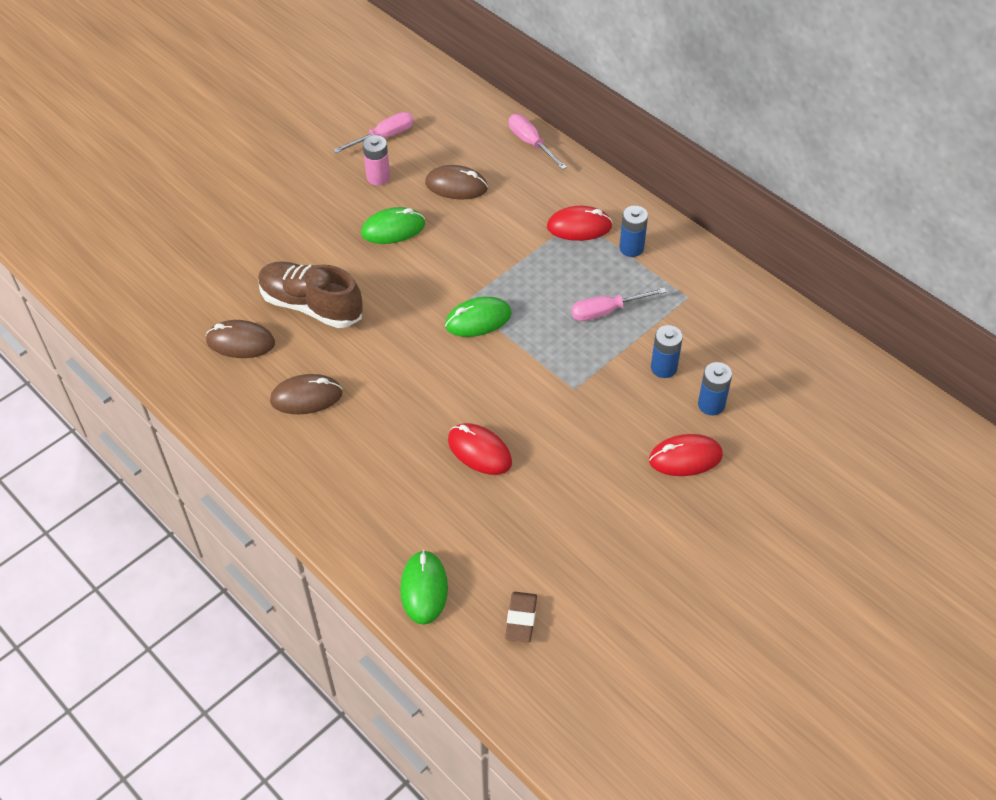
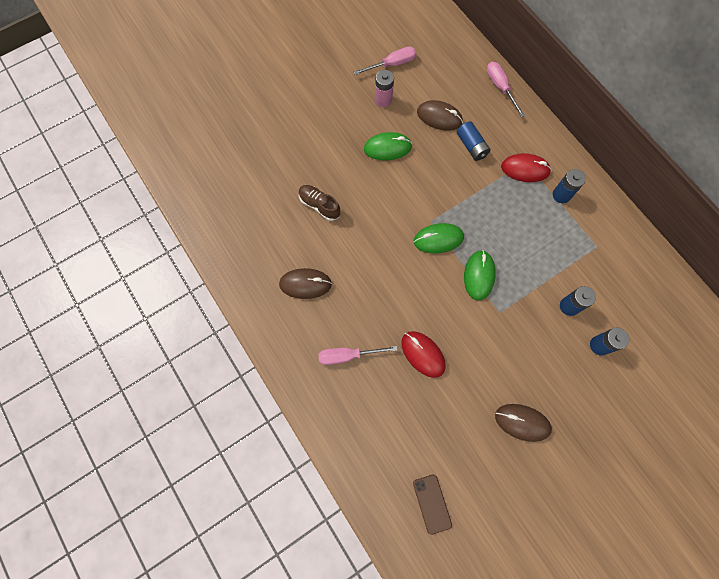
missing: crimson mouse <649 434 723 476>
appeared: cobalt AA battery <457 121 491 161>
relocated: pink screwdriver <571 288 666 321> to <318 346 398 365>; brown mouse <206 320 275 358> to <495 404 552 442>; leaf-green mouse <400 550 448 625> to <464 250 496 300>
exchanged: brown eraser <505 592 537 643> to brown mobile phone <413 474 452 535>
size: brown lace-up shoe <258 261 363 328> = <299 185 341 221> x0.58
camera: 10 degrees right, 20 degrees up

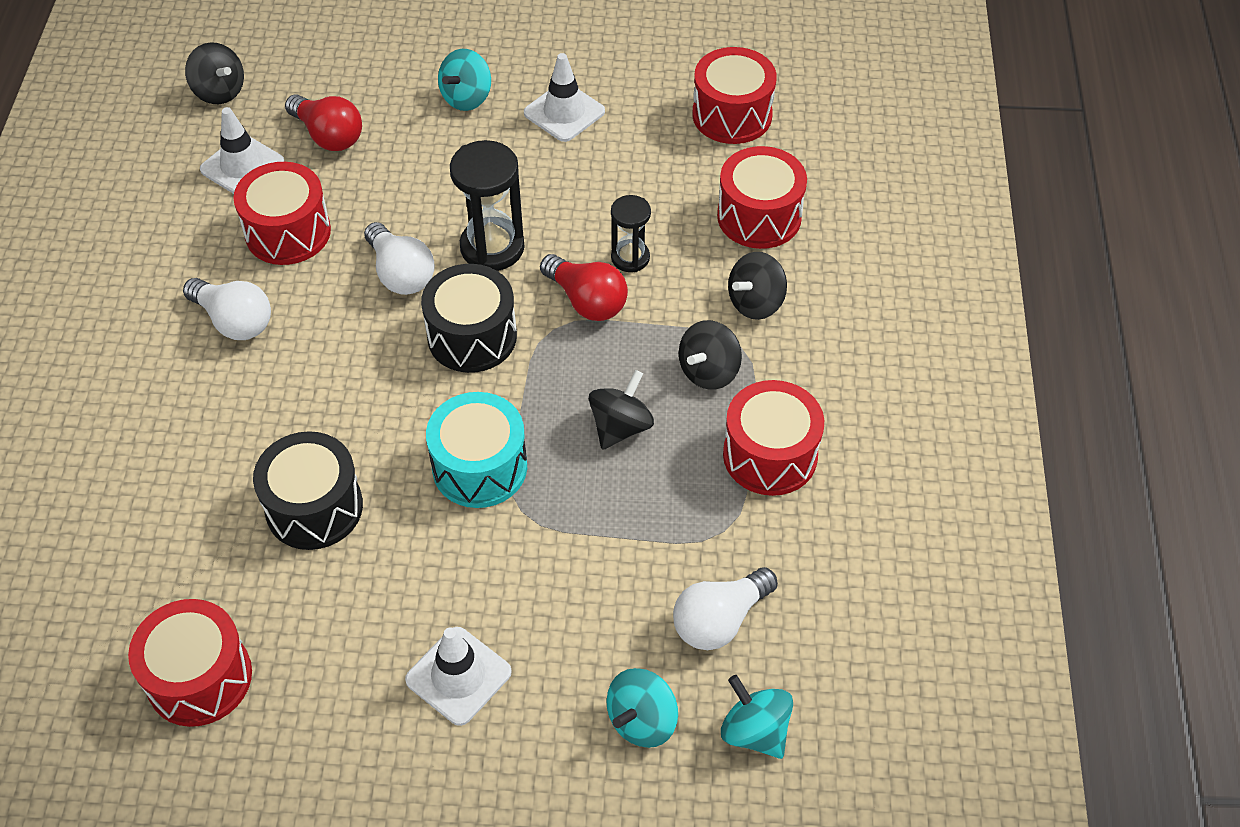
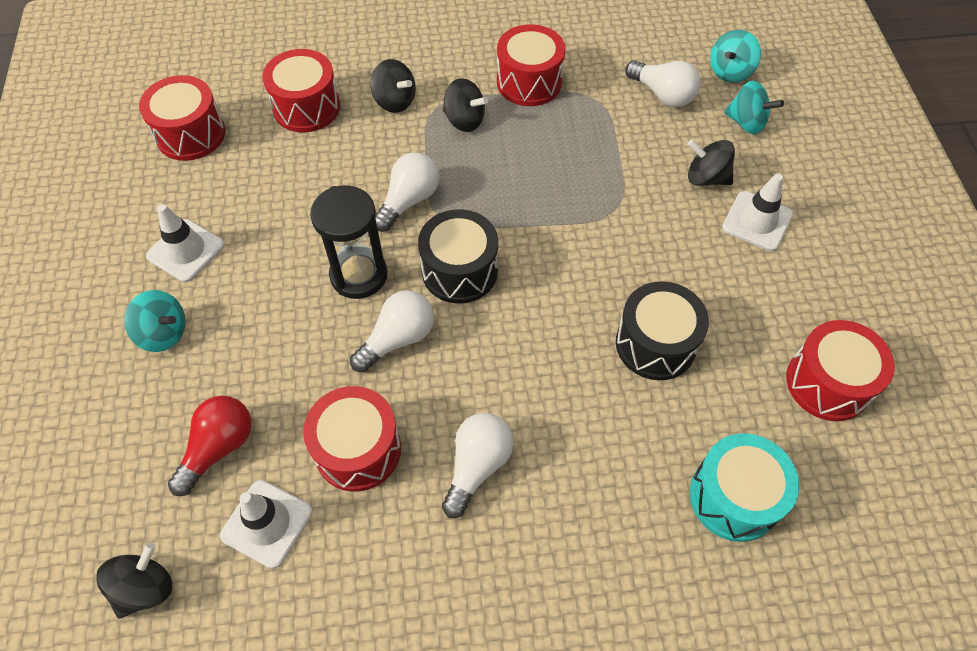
missing: jet-black hourglass <611 195 651 272>
relocated: jet-black whirligig <589 370 654 450> to <687 139 735 186>; turquoise drum <426 392 527 508> to <690 433 799 542>
colour: crimson light bulb <540 254 628 321> to pure white light bulb <375 152 439 232>
camera: 100 degrees left, 5 degrees up

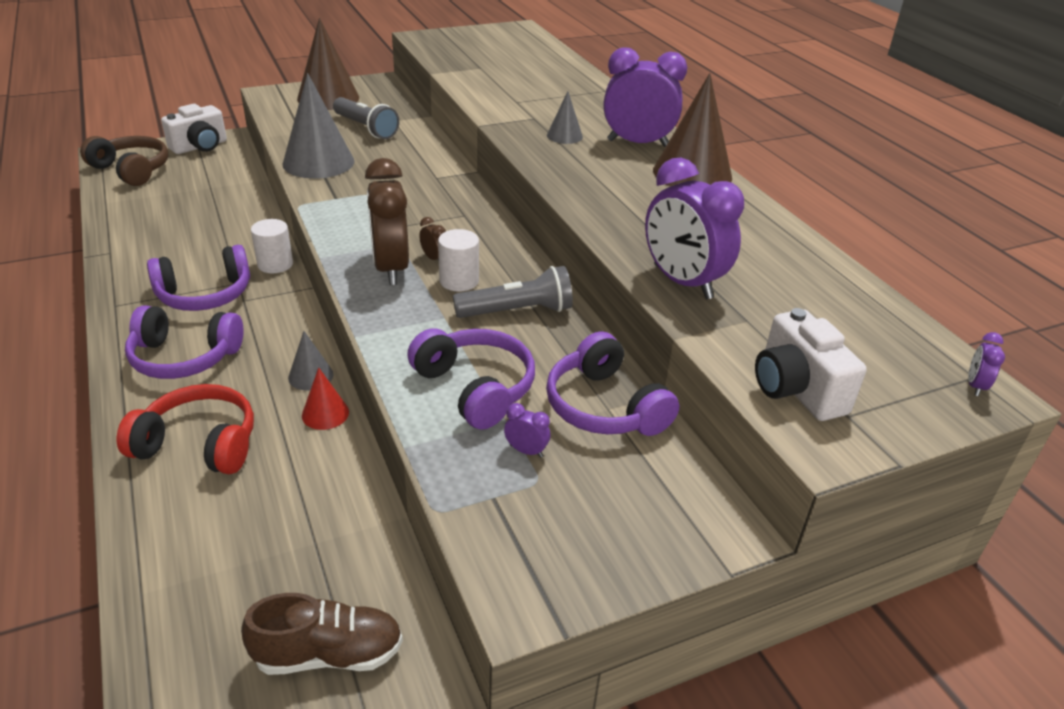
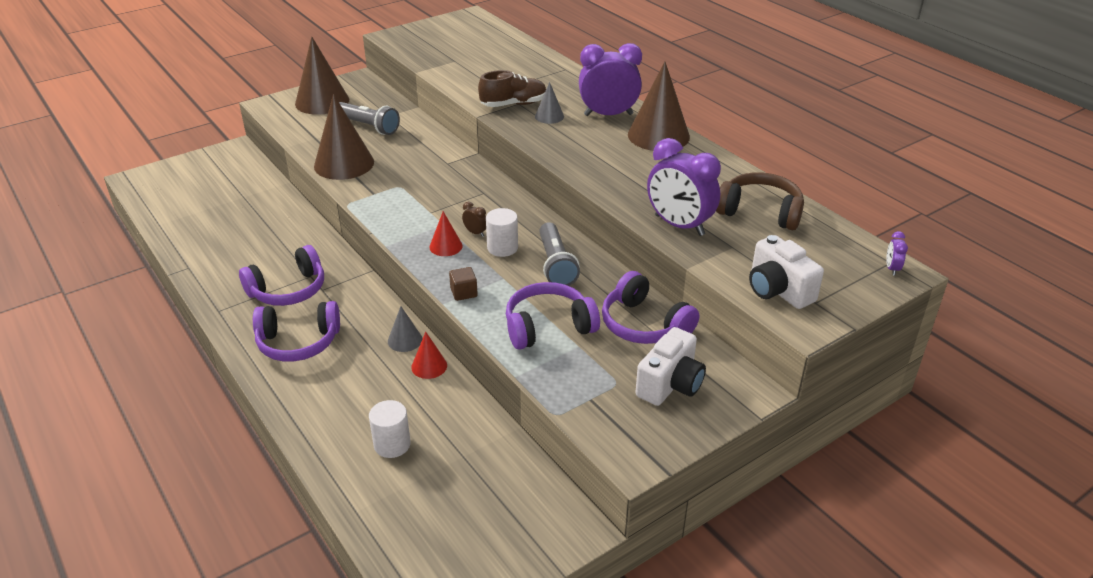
missing: crimson headphones <117 384 254 474>; purple alarm clock <504 403 550 458>
appeared: brown cube <449 267 478 301>
relocated: pure white photo camera <161 104 227 154> to <635 327 706 406>; brown headphones <80 136 168 186> to <716 172 804 230>; pure white solid cylinder <251 219 293 273> to <369 400 411 458>; brown lace-up shoe <241 593 403 675> to <478 70 546 107>
exchanged: brown alarm clock <365 158 409 285> to crimson solid cone <429 211 463 256>
colour: grey solid cone <282 73 354 179> to brown solid cone <314 94 374 180>
spun: grey flashlight <453 266 573 318> = <539 222 580 286> 105 degrees clockwise; purple headphones <407 328 535 430> = <506 282 600 350> 60 degrees counterclockwise
camera: 10 degrees left, 0 degrees up

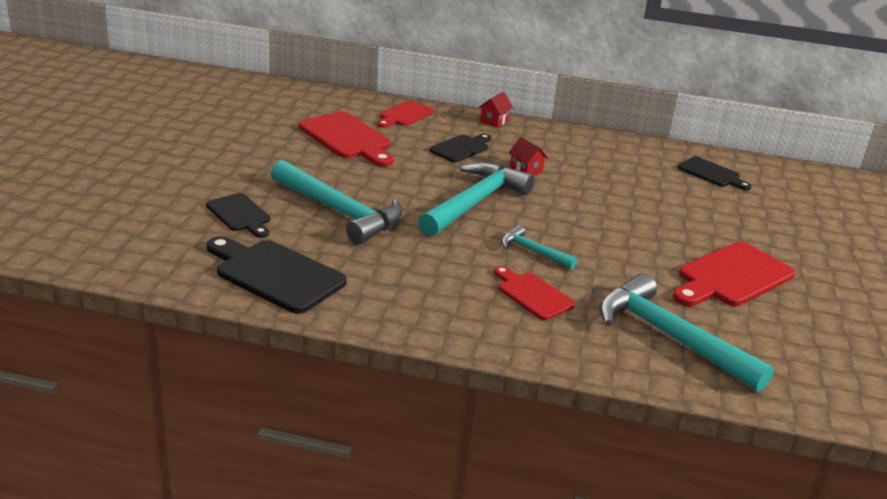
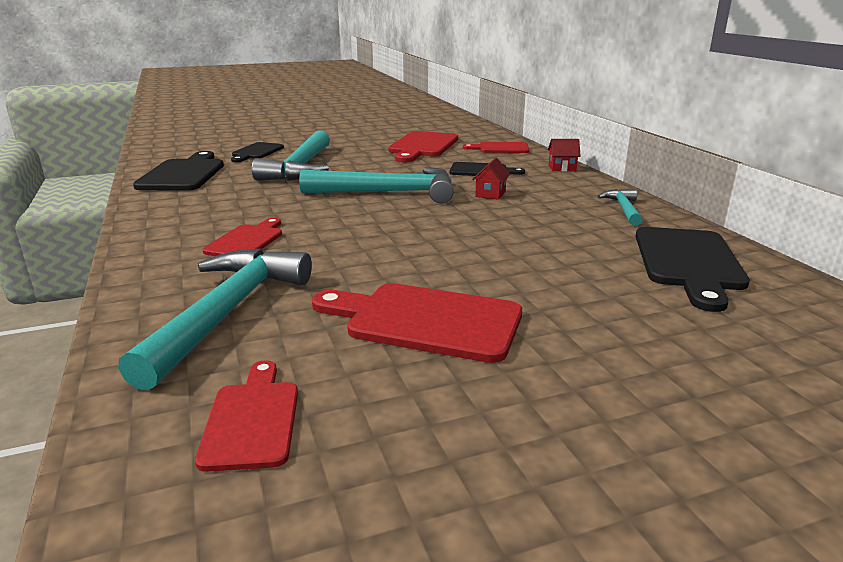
appeared: crimson cutting board <195 360 298 472>
relocated: turquoise carpenter's hammer <501 225 577 269> to <597 189 642 226>
size: jet-black cutting board <678 156 752 190> = <635 227 750 312> x1.64
camera: 60 degrees right, 5 degrees down

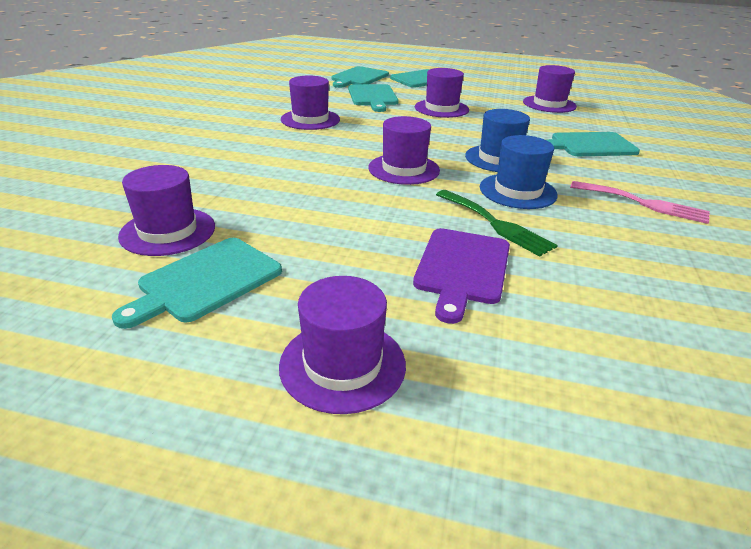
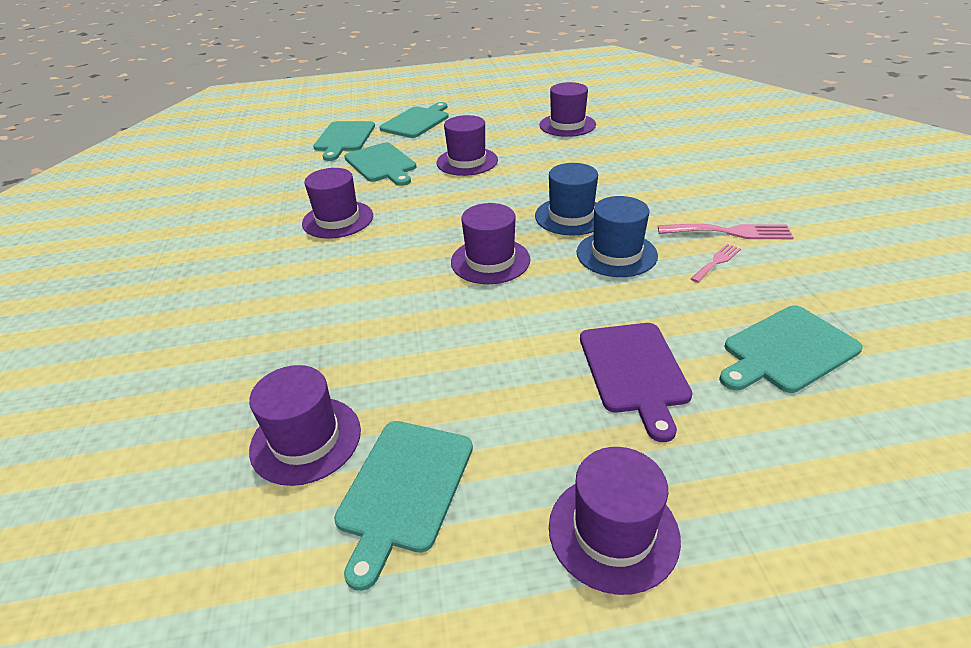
missing: leaf-green table fork <436 190 558 257>
appeared: pink table fork <690 244 741 283>
relocated: turquoise cutting board <544 132 640 156> to <719 306 863 393>
camera: 20 degrees left, 5 degrees up

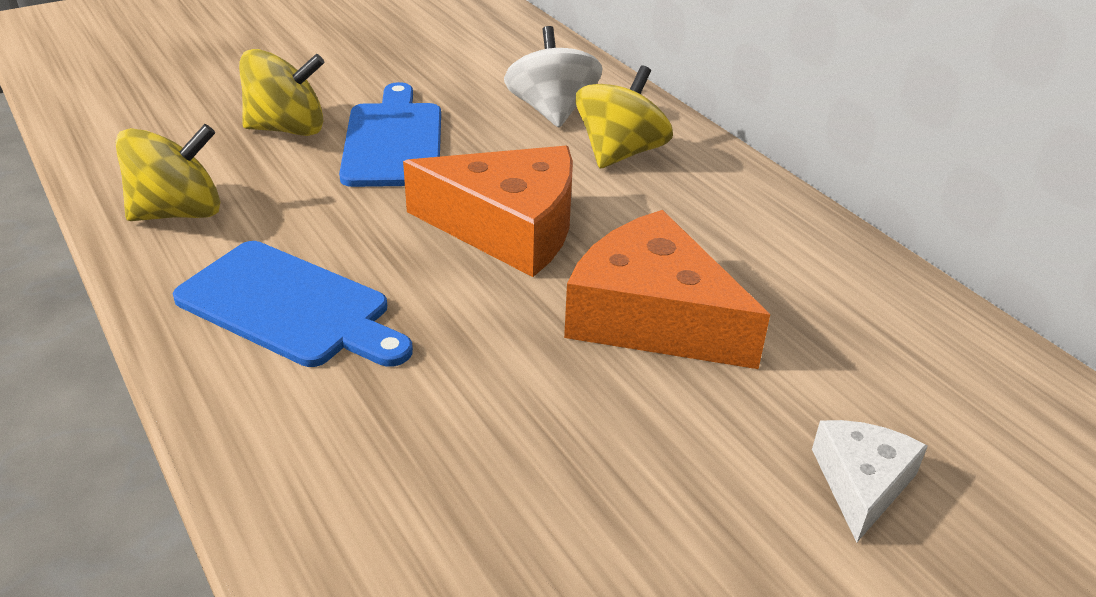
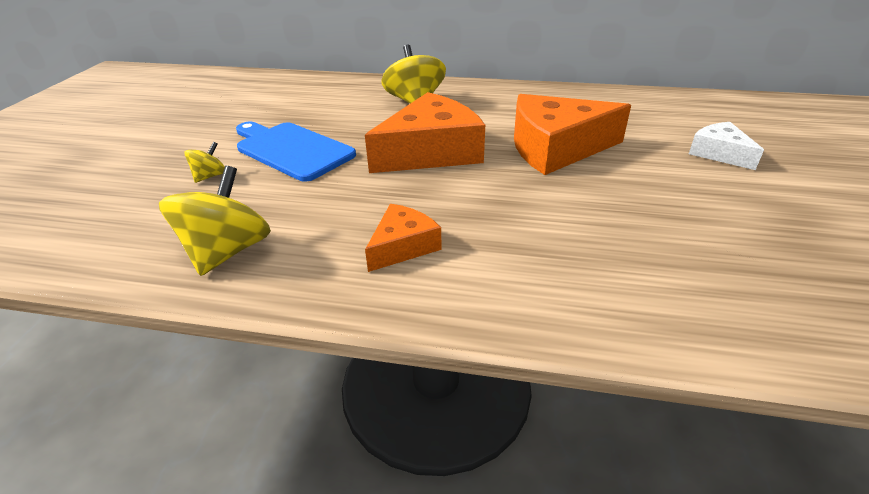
missing: pure white whirligig <504 26 603 128>
exchanged: cobalt cutting board <173 241 413 367> to bright orange piece of cheese <365 204 442 272>
size: golden whirligig <239 49 325 136> = <184 142 225 183> x0.50
camera: 45 degrees left, 0 degrees up

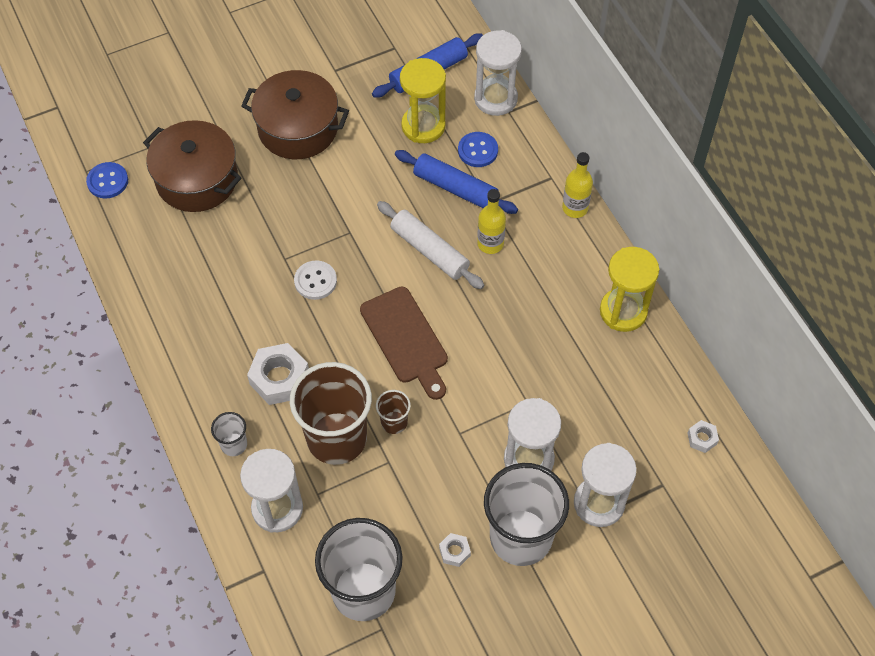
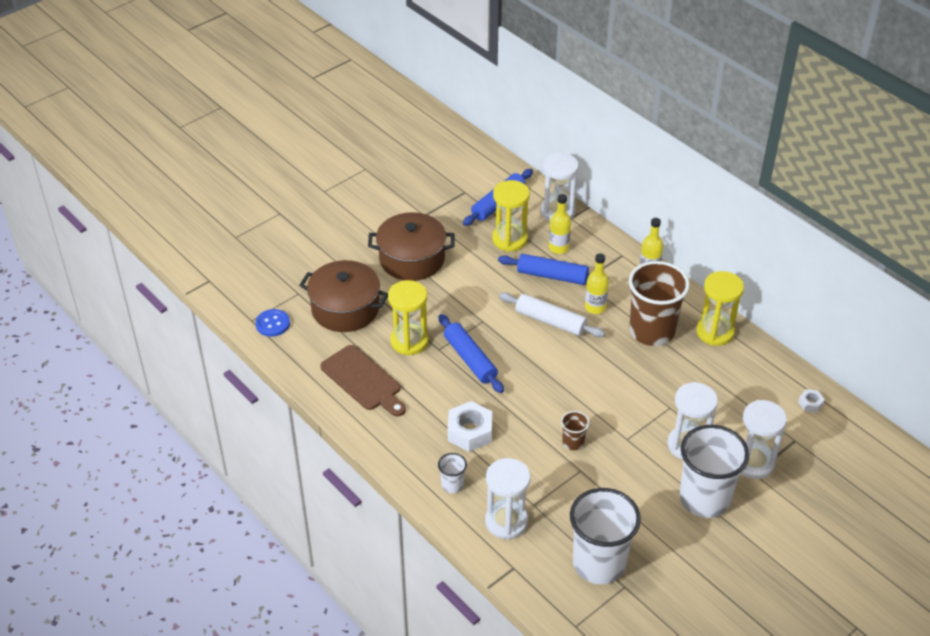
missing: pure white nut <439 533 471 567>
appeared: golden hourglass <388 280 429 356>
relocated: brown cutting board <360 287 448 400> to <320 345 406 417>; brown tumbler <290 362 372 465> to <629 261 690 346>
exchanged: cobalt sewing button <458 132 498 167> to golden drink bottle <549 194 571 254>; pure white sewing button <294 261 337 300> to cobalt rolling pin <439 314 504 393>
camera: 15 degrees left, 15 degrees down

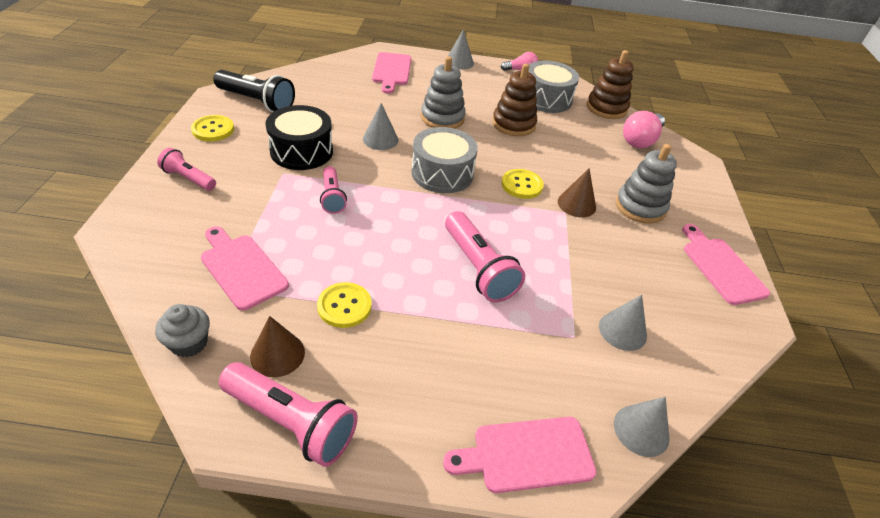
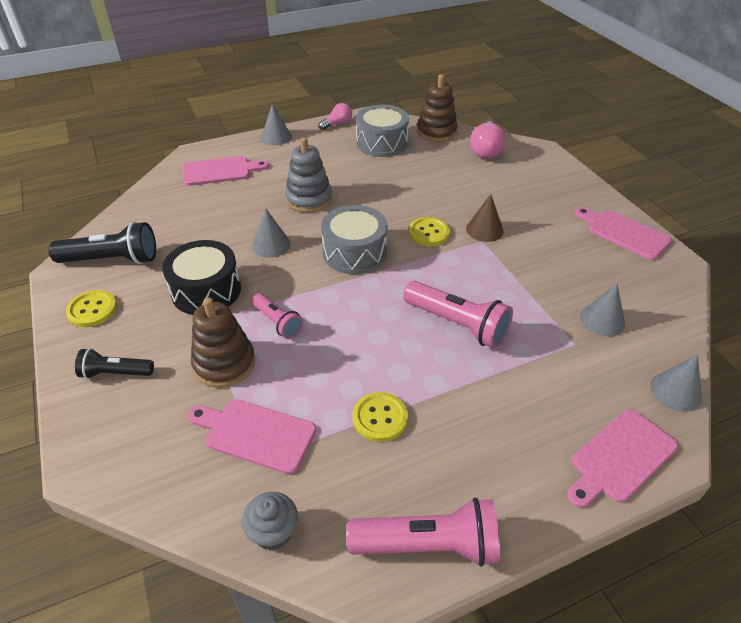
missing: grey stacking toy <616 144 677 224>; brown solid cone <250 316 305 377>
relocated: brown stacking toy <492 64 537 136> to <191 297 255 388>
colour: pink flashlight <157 148 216 191> to jet-black flashlight <75 348 154 379>
spun: pink cutting board <372 52 411 94> = <183 156 269 186> 75 degrees counterclockwise
camera: 25 degrees left, 0 degrees up

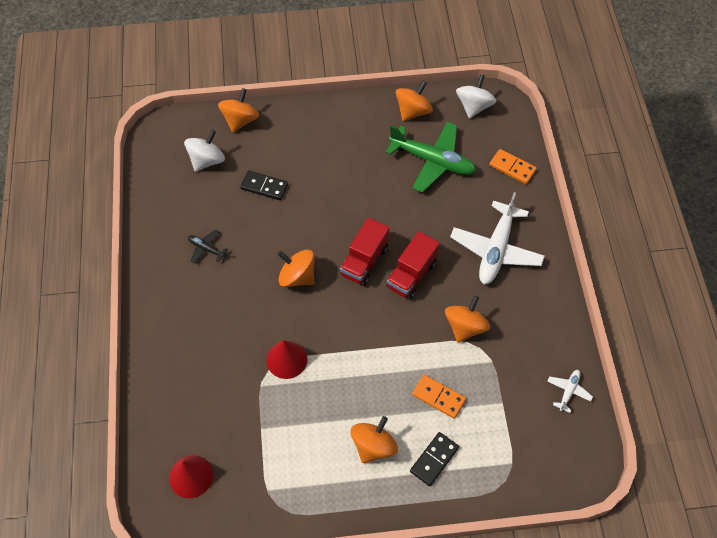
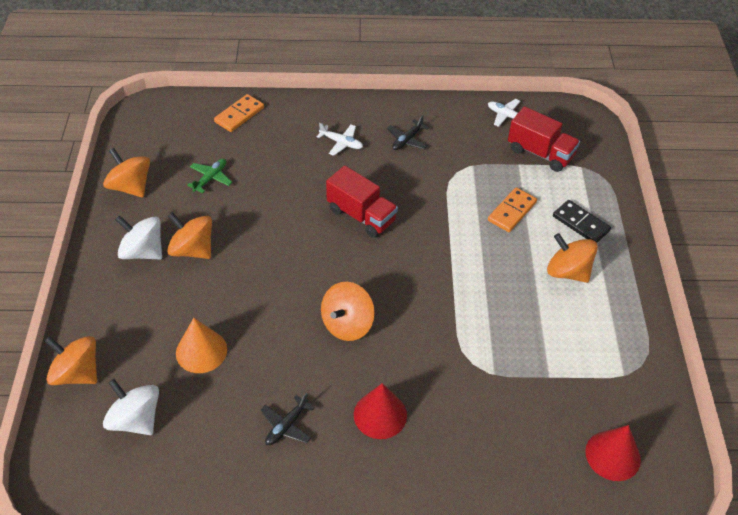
appeared: jet-black aeroplane <387 115 429 150>
relocated: pure white whirligig <456 74 496 119> to <115 215 162 259>; crimson lorry <340 218 389 286> to <508 106 580 172>; bright orange whirligig <445 295 490 343> to <167 212 212 259>; crimson solid cone <266 340 307 379> to <354 383 407 439>
exchanged: jet-black domino piece <240 170 288 200> to bright orange solid cone <176 318 227 373>
size: leaf-green aeroplane <386 122 476 193> = <187 159 232 193> x0.46; pure white aeroplane <450 192 545 284> = <317 123 363 156> x0.46
camera: 85 degrees left, 10 degrees down

